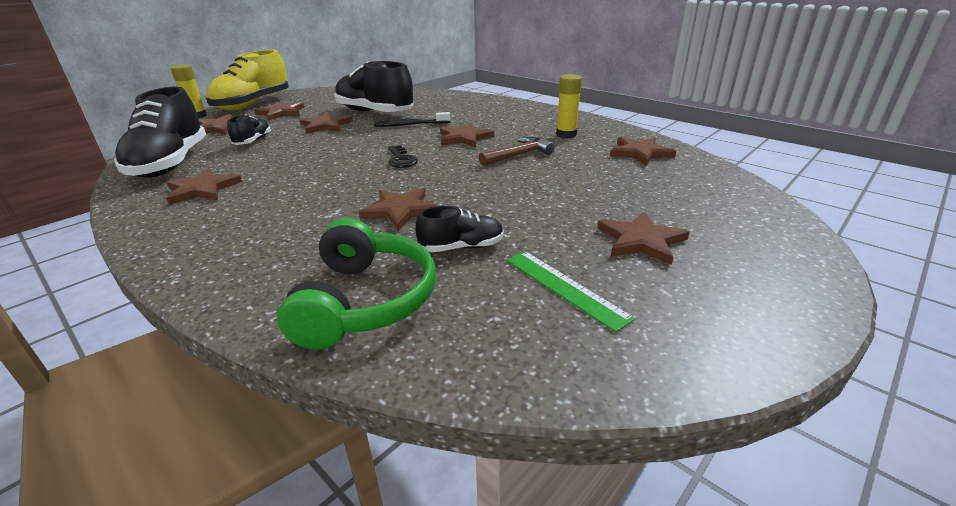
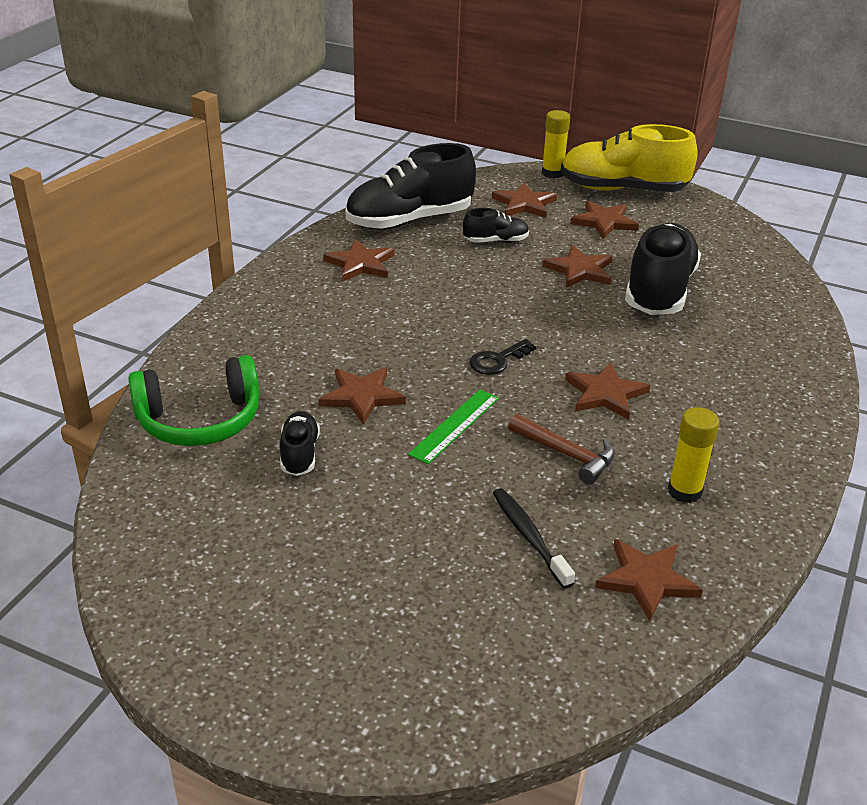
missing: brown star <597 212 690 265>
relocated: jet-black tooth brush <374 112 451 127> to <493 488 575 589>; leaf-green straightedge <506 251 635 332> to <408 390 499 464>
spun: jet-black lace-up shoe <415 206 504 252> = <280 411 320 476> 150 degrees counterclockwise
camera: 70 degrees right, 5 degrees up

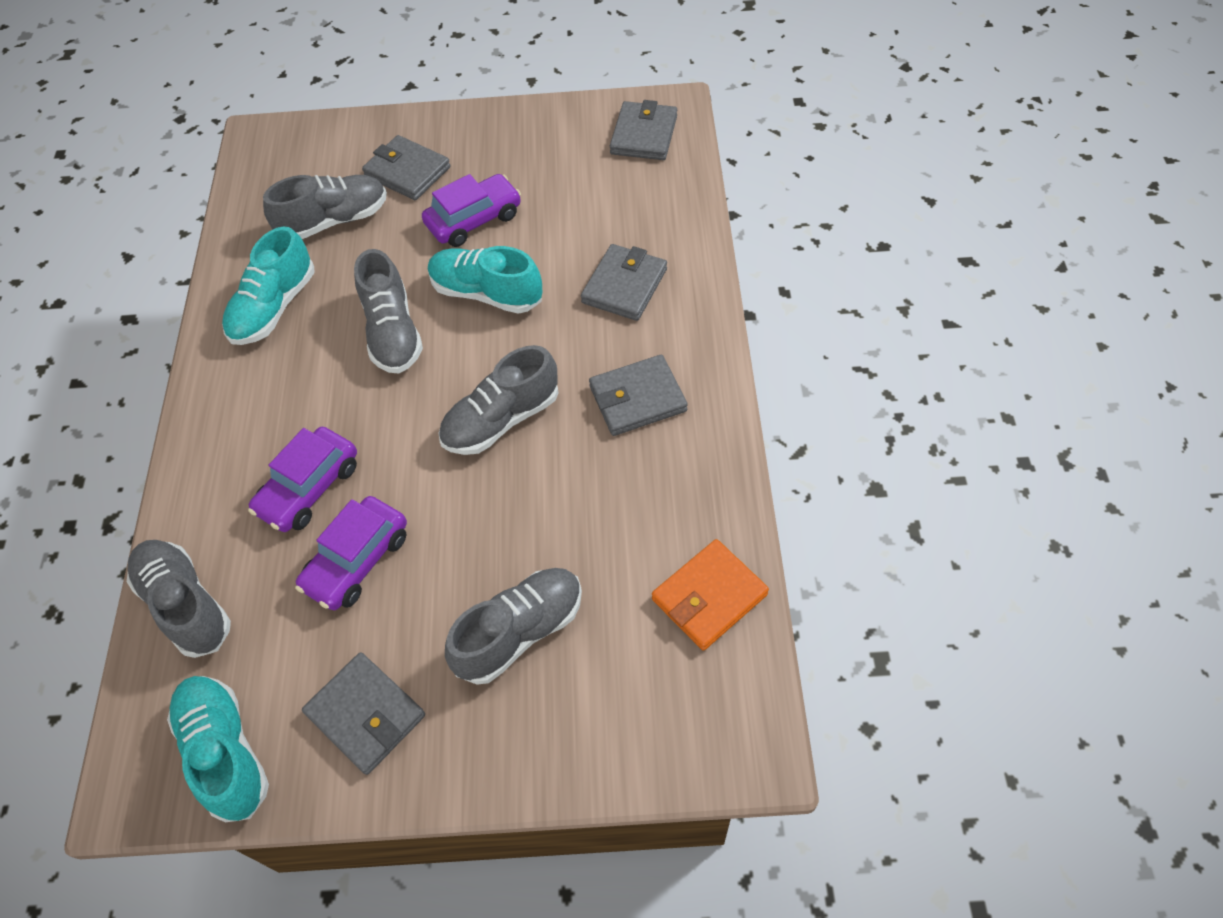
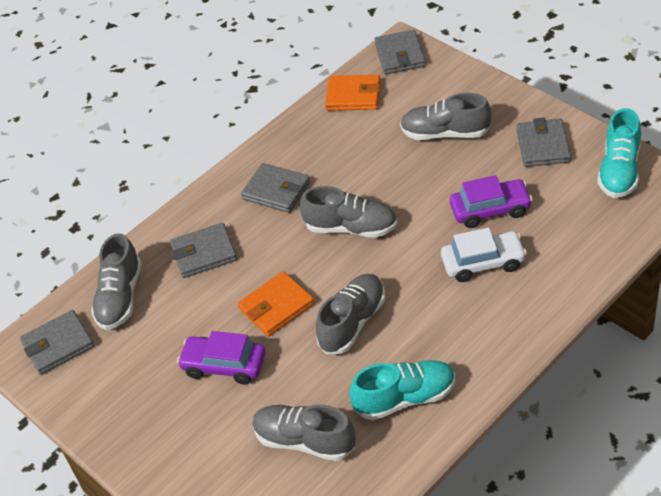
relocated: grey card wallet <362 135 451 200> to <374 30 426 74>; grey lace-up shoe <127 540 231 658> to <91 233 142 330>
exchanged: turquoise lace-up shoe <428 246 543 314> to bright orange card wallet <238 271 314 337>
colour: purple automobile <248 427 357 532> to pure white automobile <441 228 527 282>
camera: 130 degrees left, 10 degrees down

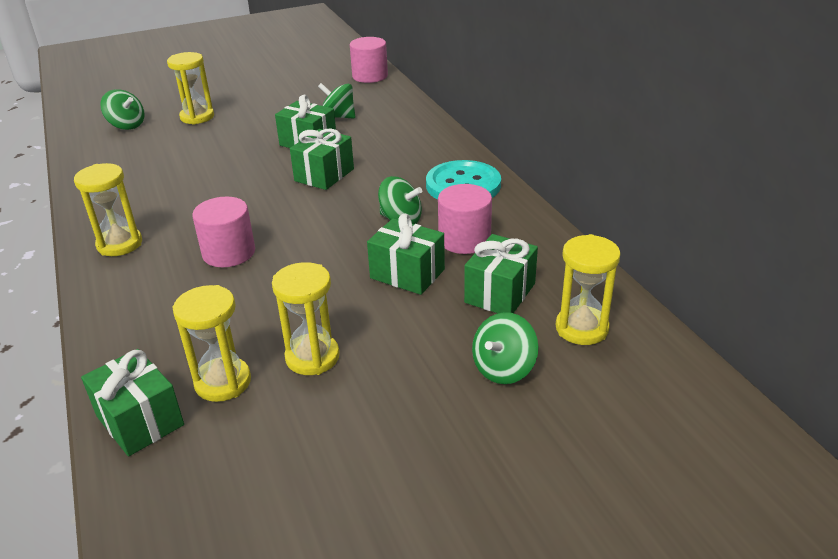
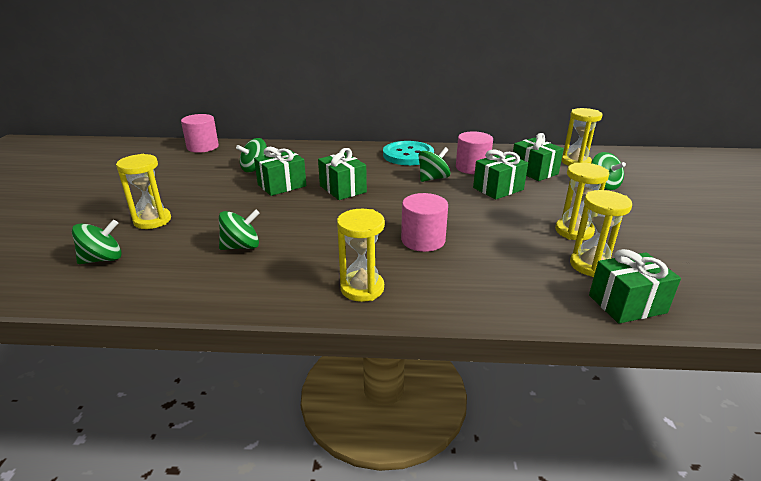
appeared: leaf-green whirligig <219 209 260 250>
camera: 65 degrees left, 5 degrees down

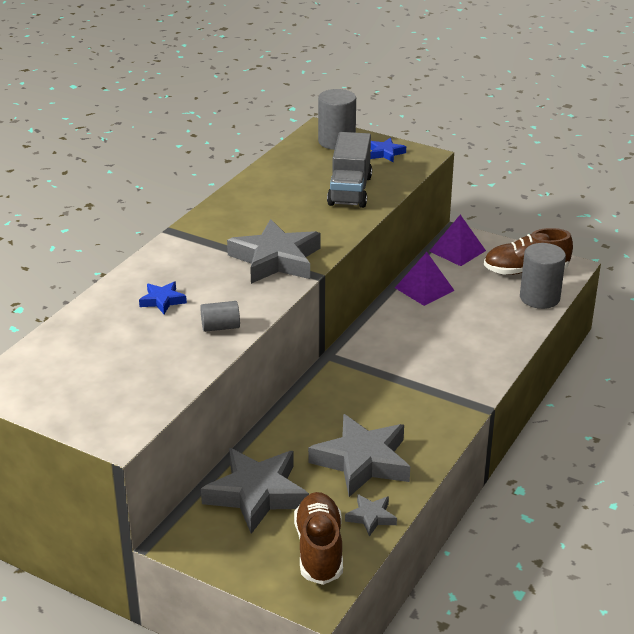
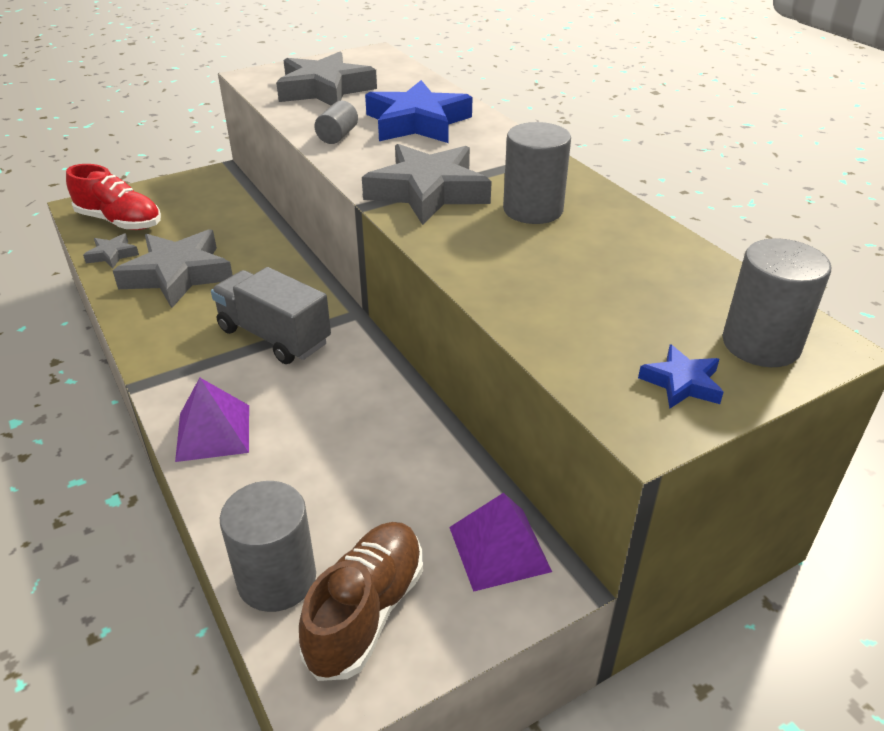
appeared: grey solid cylinder <503 122 571 224>
relocated: grey lorry <327 132 372 208> to <211 267 331 364>; purple solid pyramid <395 252 455 306> to <175 378 249 462>; grey star <201 448 309 534> to <276 52 377 106>
colour: brown lace-up shoe <294 492 343 585> to crimson lace-up shoe <66 164 161 230>
size: cobalt star <139 281 187 314> = <365 80 473 143> x2.12
camera: 120 degrees right, 5 degrees up

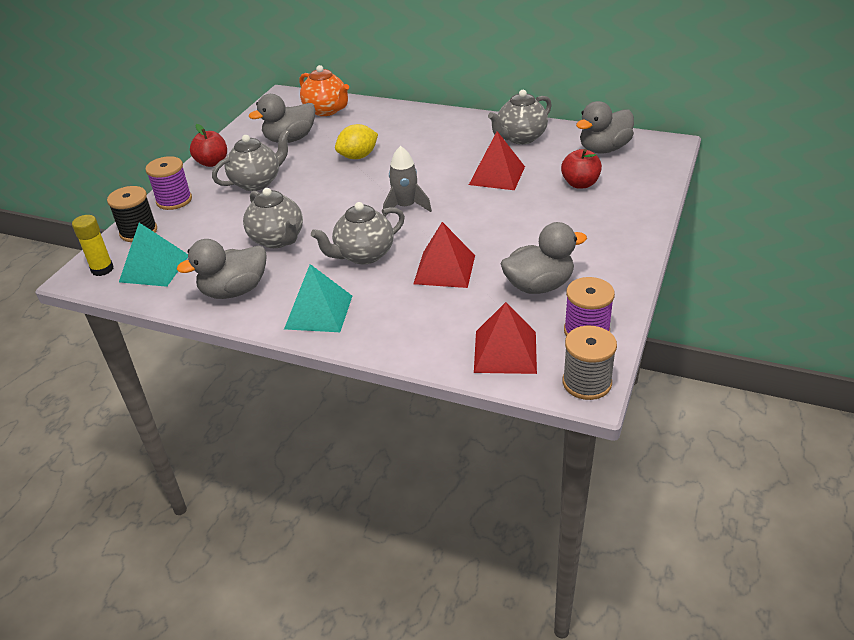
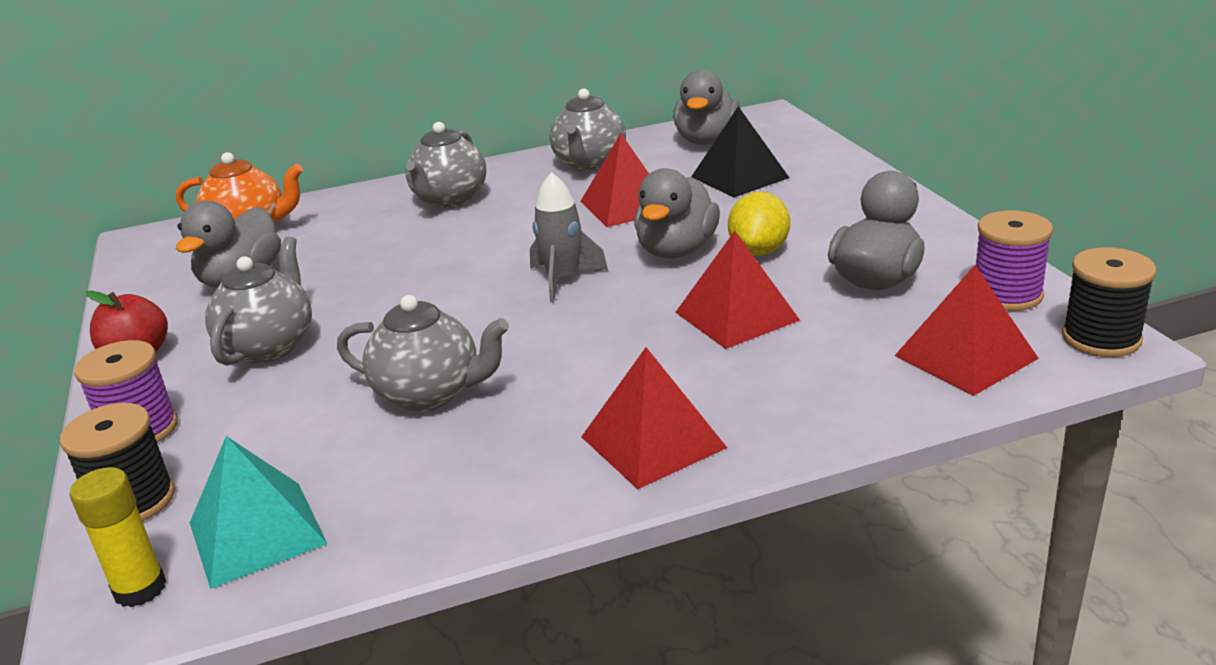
relocated: golden toy lemon <335 124 378 159> to <728 192 790 256>; grey tea pot <311 202 405 265> to <405 122 486 208>; grey rubber duck <177 239 266 299> to <634 168 720 259>
exchanged: crimson apple <561 149 602 189> to jet-black solid pyramid <691 106 789 197>
colour: turquoise solid pyramid <284 264 352 332> to crimson solid pyramid <581 347 727 489>; grey spool <563 325 617 400> to jet-black spool <1062 247 1156 357>
camera: 40 degrees left, 10 degrees down

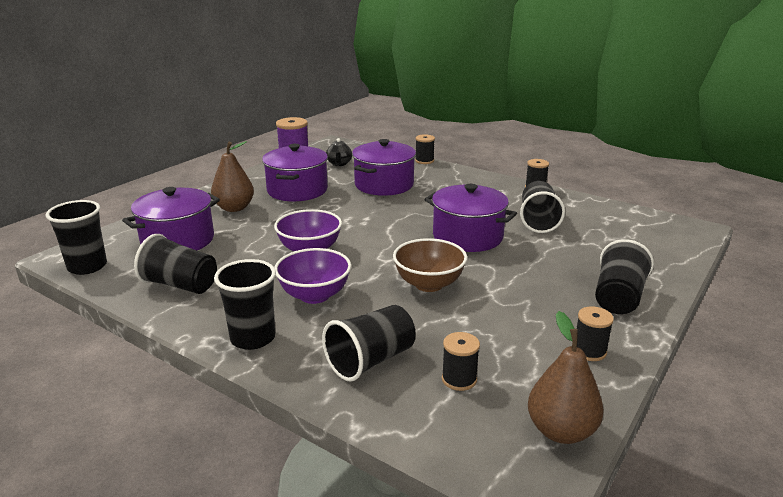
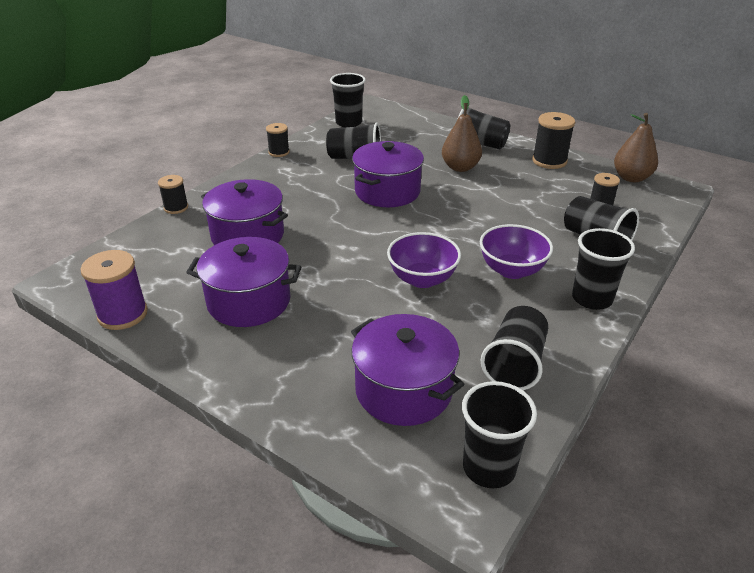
missing: jet-black tea pot <326 138 352 166>; brown bowl <393 238 467 292>
appeared: jet-black tumbler <330 73 366 127>
relocated: brown pear fruit <211 141 254 212> to <442 95 482 172>
size: jet-black spool <577 306 614 361> = <532 112 575 169> x1.62
camera: 90 degrees left, 10 degrees up

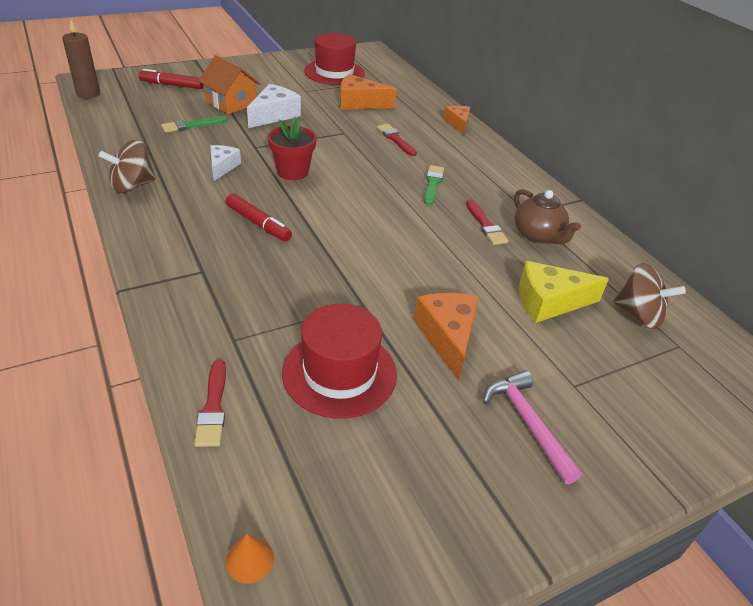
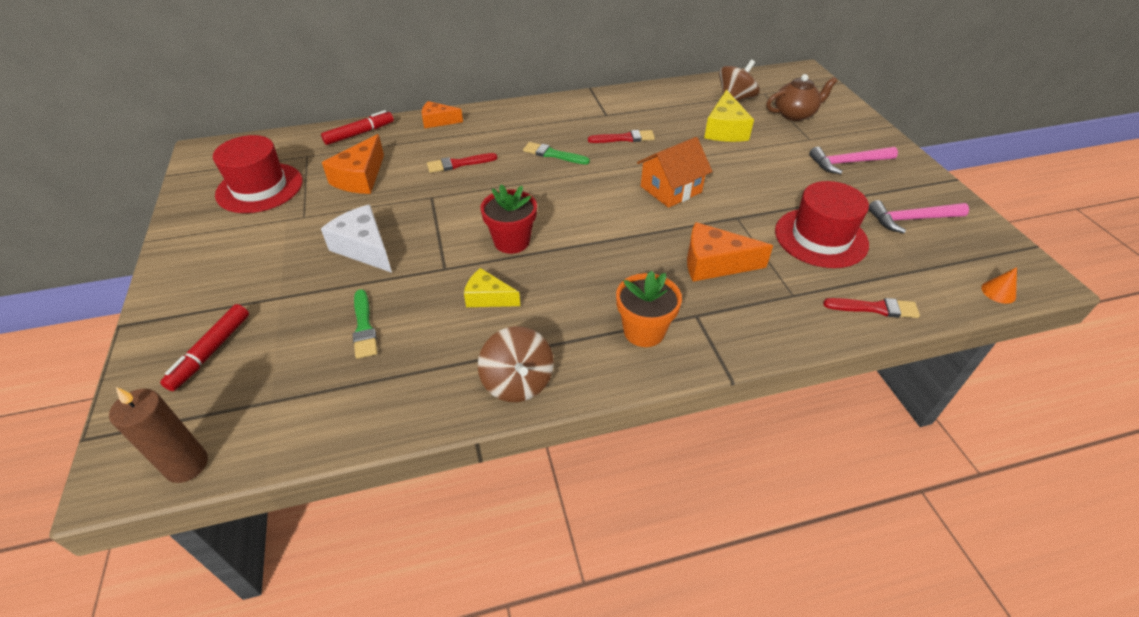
appeared: pink carpenter's hammer <869 200 969 233>; bright orange plant pot <616 271 682 347>
relocated: bright orange house <198 55 261 114> to <637 137 712 208>; brown tea pot <514 189 581 244> to <766 74 837 121>; crimson marker <226 193 292 242> to <321 110 394 145>; bright orange piece of cheese <414 293 479 381> to <687 222 773 282>
colour: pure white piece of cheese <210 145 241 181> to golden piece of cheese <464 268 520 307>
camera: 75 degrees left, 5 degrees up

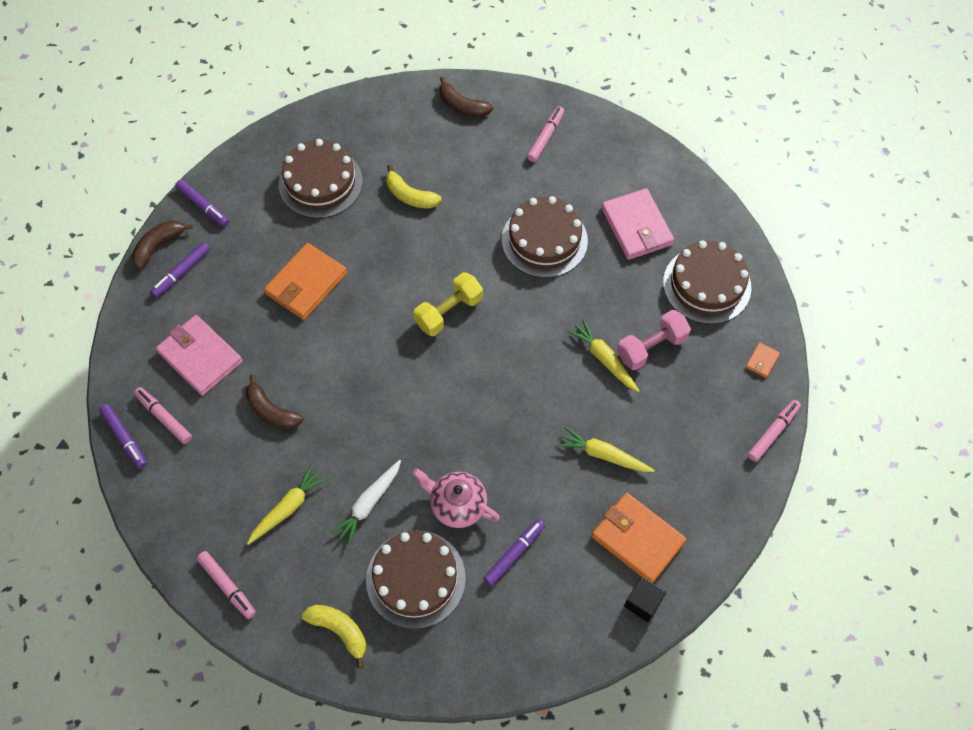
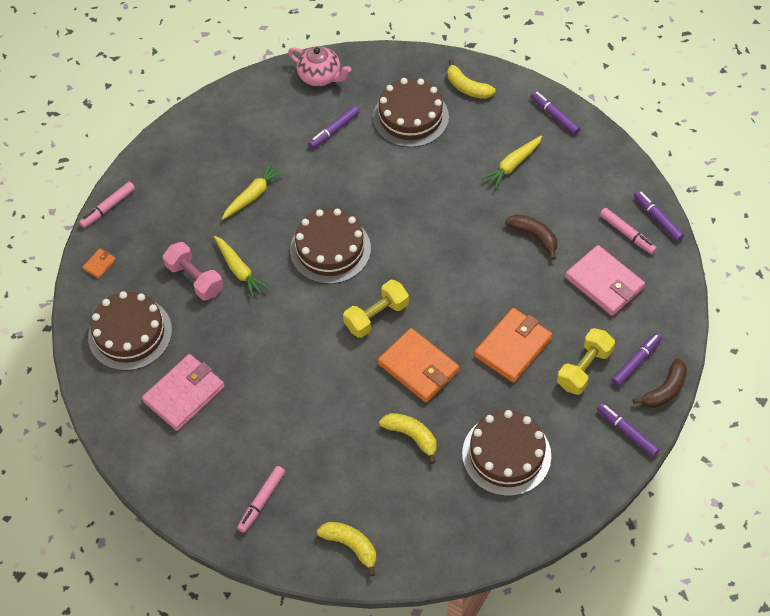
missing: pure white carrot <330 460 401 546>; jet-black cube <624 577 666 622>
appeared: golden hand weight <557 328 615 395>
relocated: brown cake <502 196 588 278> to <290 209 371 284>; pink tea pot <413 468 500 528> to <288 46 351 86>; bright orange card wallet <592 493 687 583> to <378 328 459 403>
colour: brown toy banana <439 76 493 117> to golden toy banana <317 522 376 576>; pink marker <197 551 256 619> to purple marker <531 91 580 135>
spun: pink card wallet <601 188 674 260> = <142 354 225 431> 60 degrees clockwise; pink hand weight <617 310 691 370> = <163 242 223 300> 75 degrees clockwise; golden carrot <557 427 655 472> = <222 162 285 220> 75 degrees counterclockwise
camera: 175 degrees left, 5 degrees down

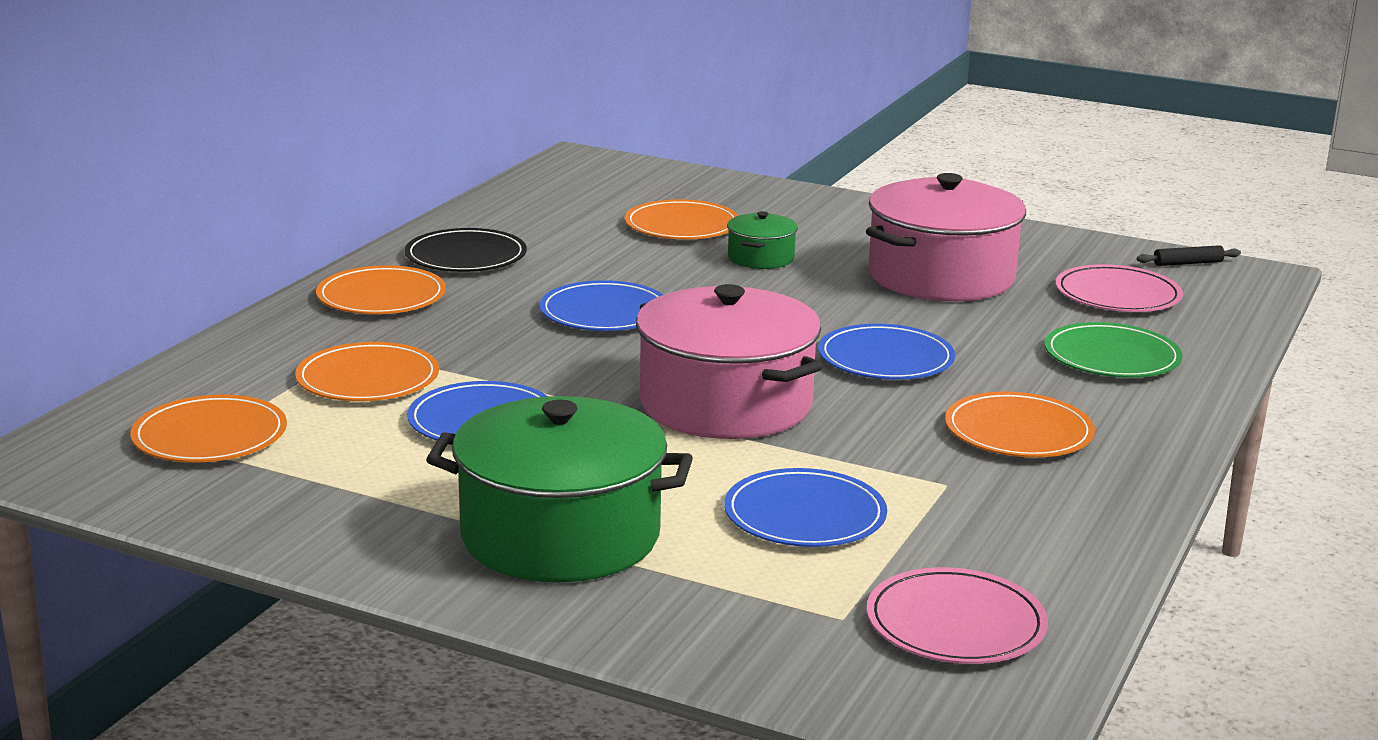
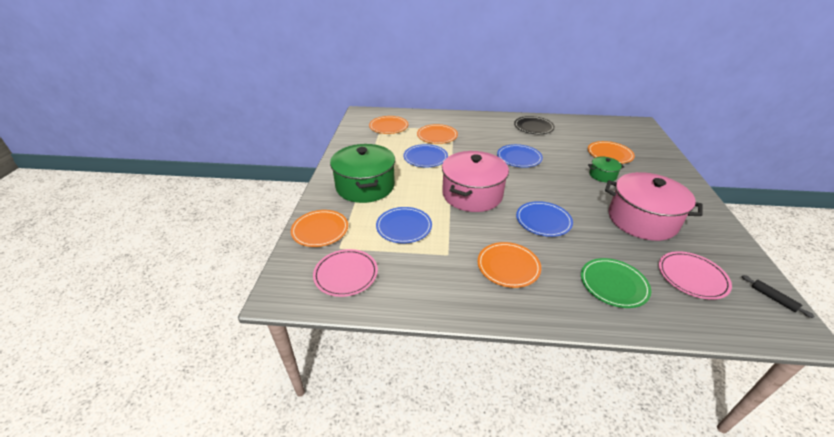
relocated: bright orange dinner plate <316 265 446 314> to <291 210 348 247>
camera: 70 degrees right, 15 degrees up

